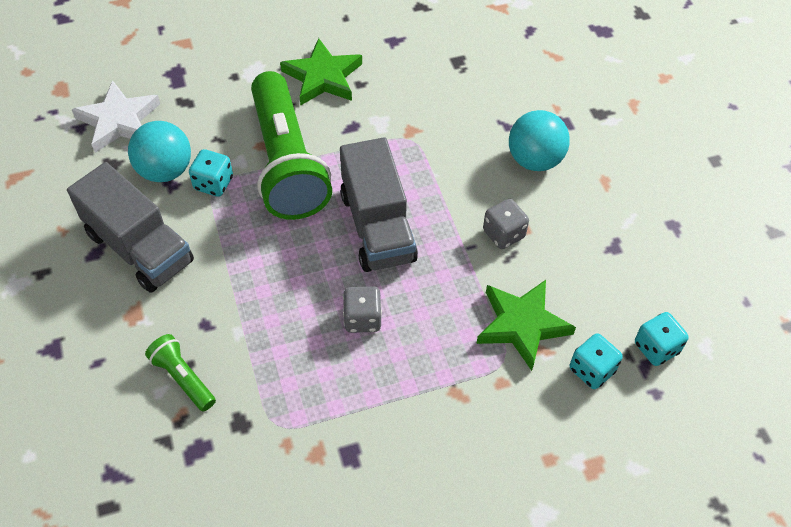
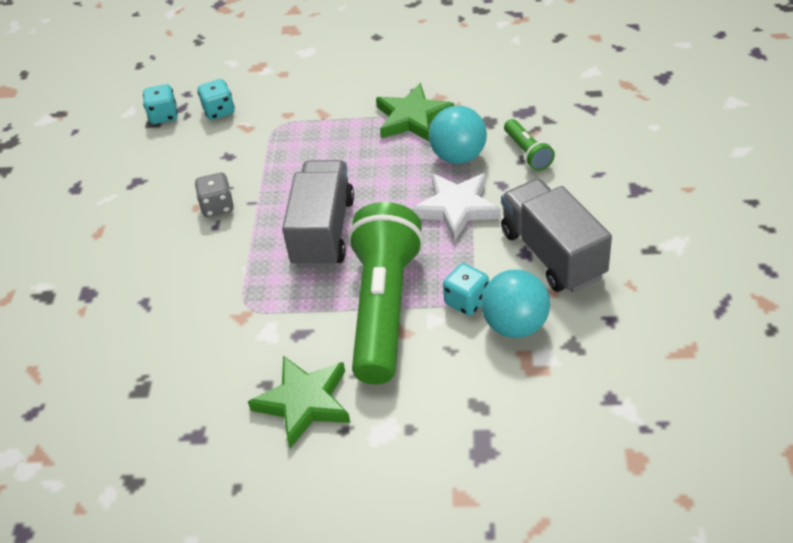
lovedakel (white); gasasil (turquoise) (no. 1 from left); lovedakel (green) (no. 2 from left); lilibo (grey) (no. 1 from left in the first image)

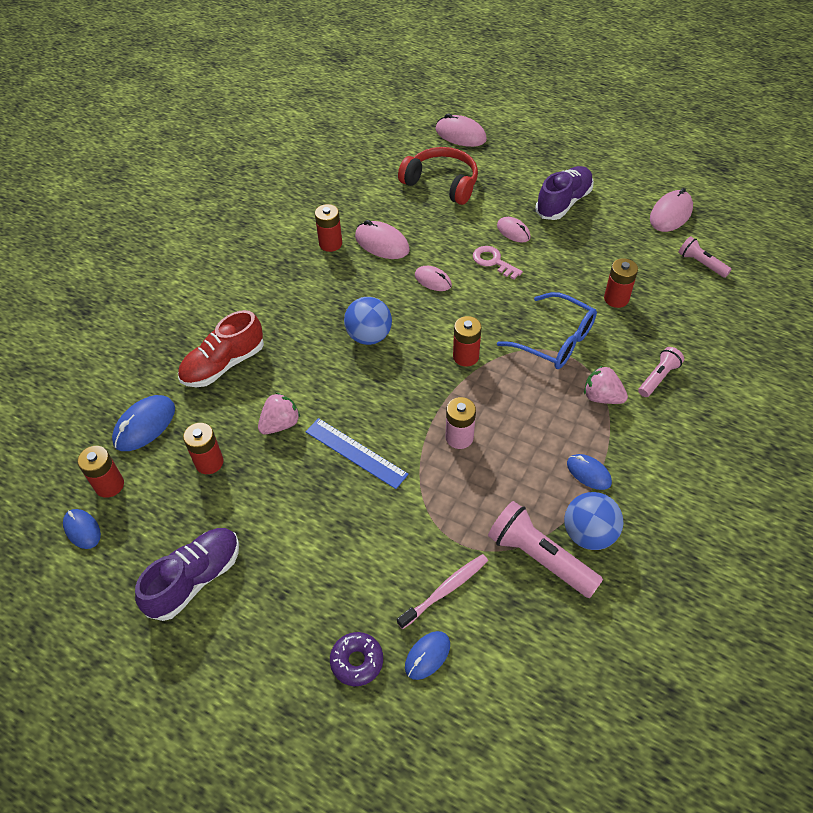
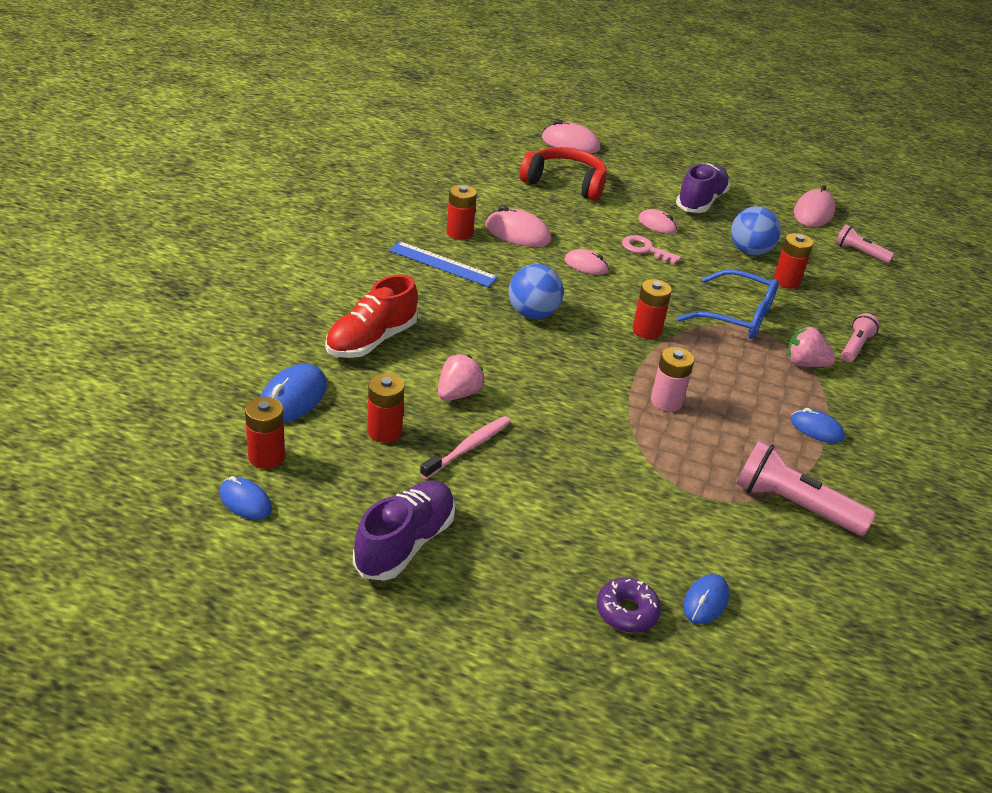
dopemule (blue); gasasil (blue) (no. 2 from left); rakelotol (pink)

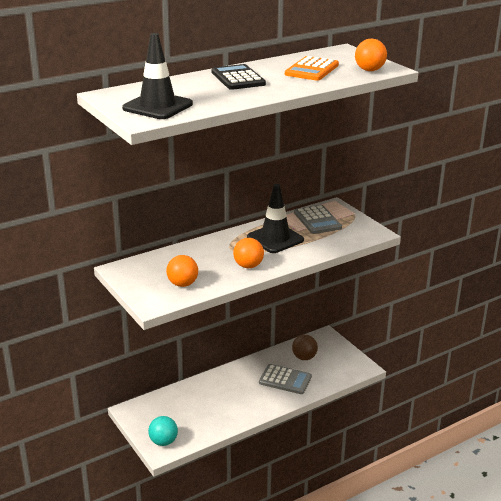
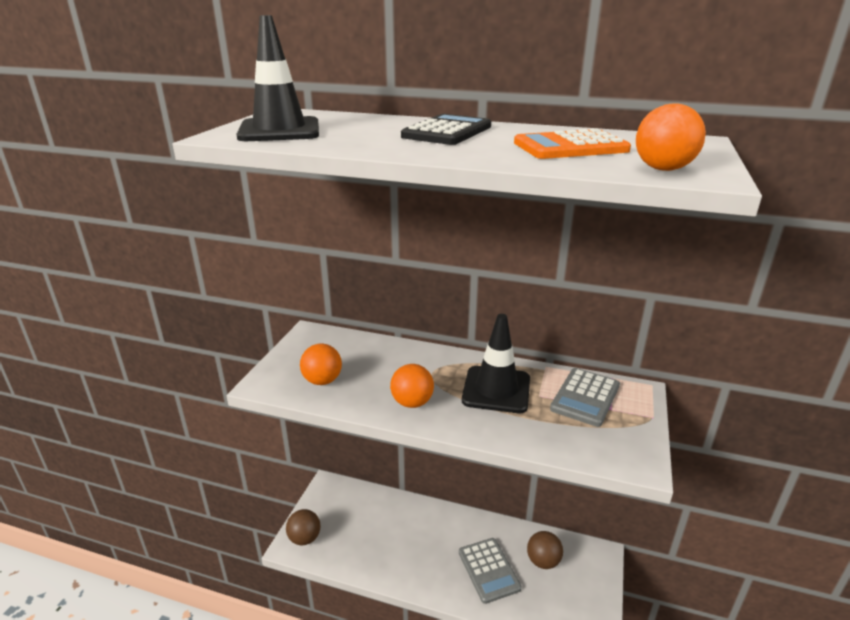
gasasil (brown) (no. 1 from left)

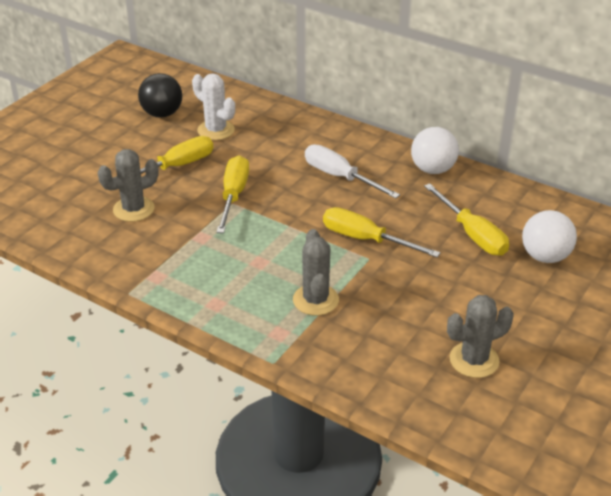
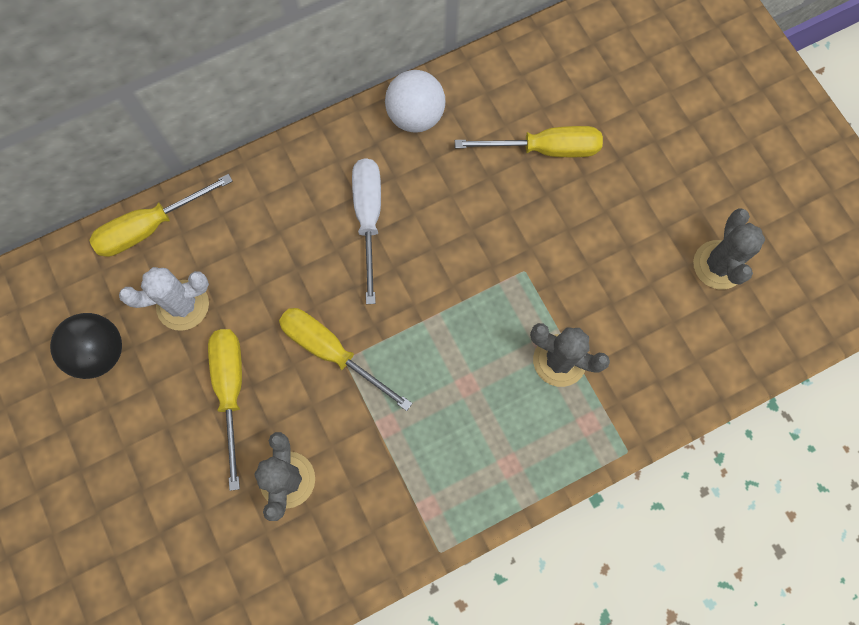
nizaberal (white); nizaberal (yellow) (no. 1 from left); gasasil (white) (no. 2 from left in the first image)

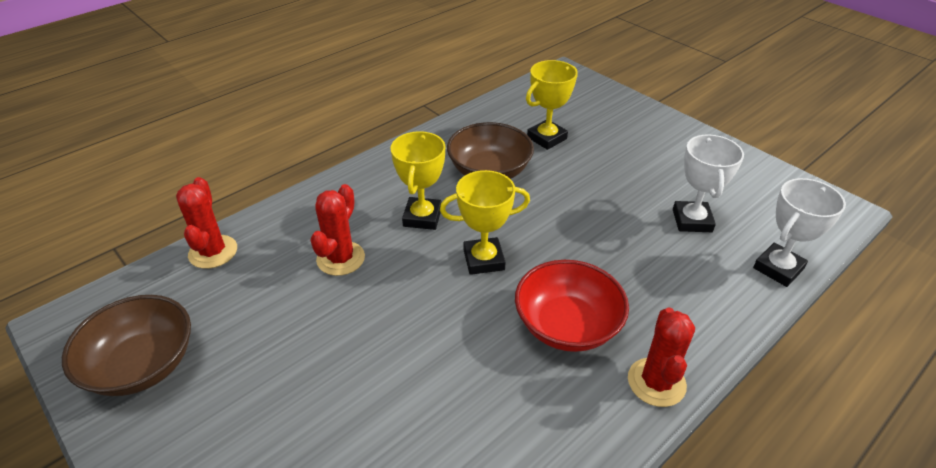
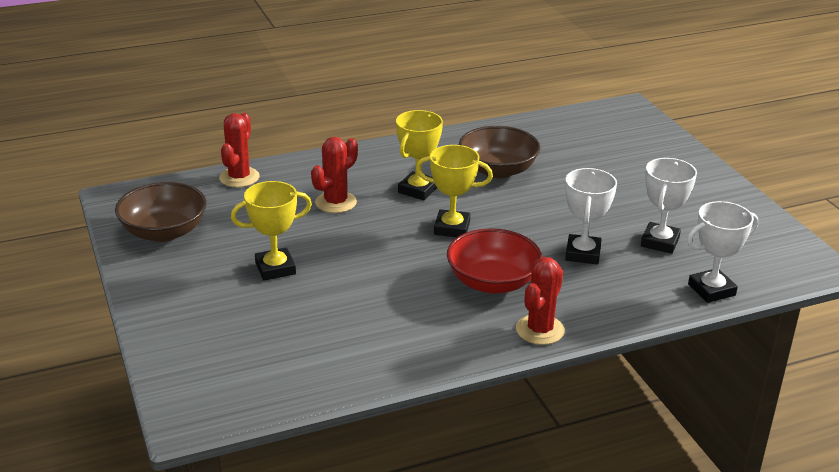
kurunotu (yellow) (no. 1 from left); kurunotu (white) (no. 1 from left)

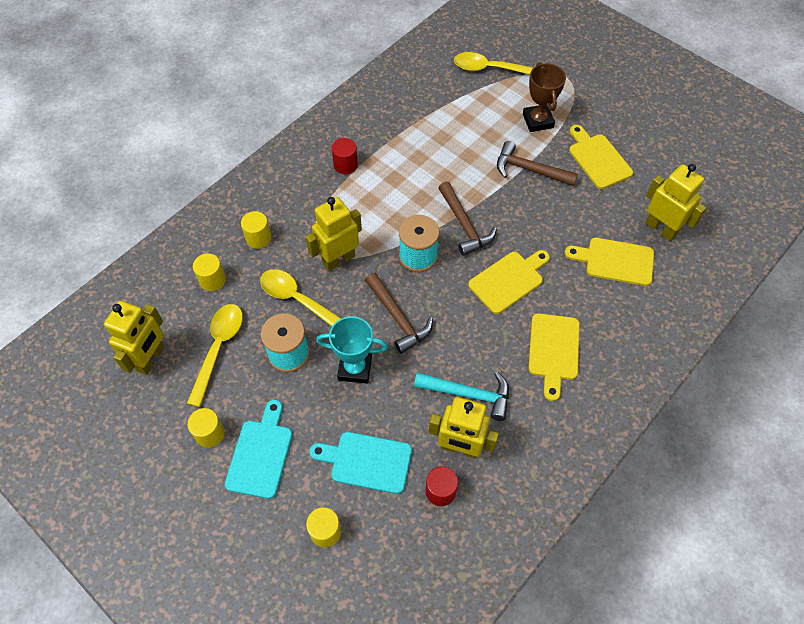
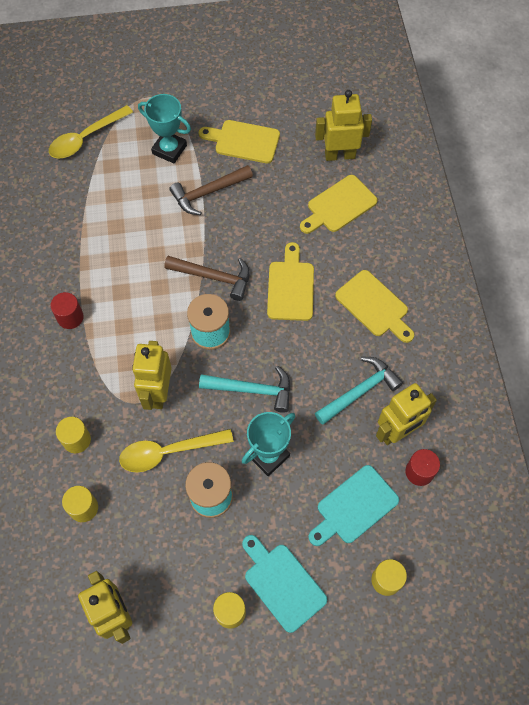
kurunotu (turquoise) (no. 1 from left); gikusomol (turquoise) (no. 1 from left); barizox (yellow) (no. 1 from left in the first image)

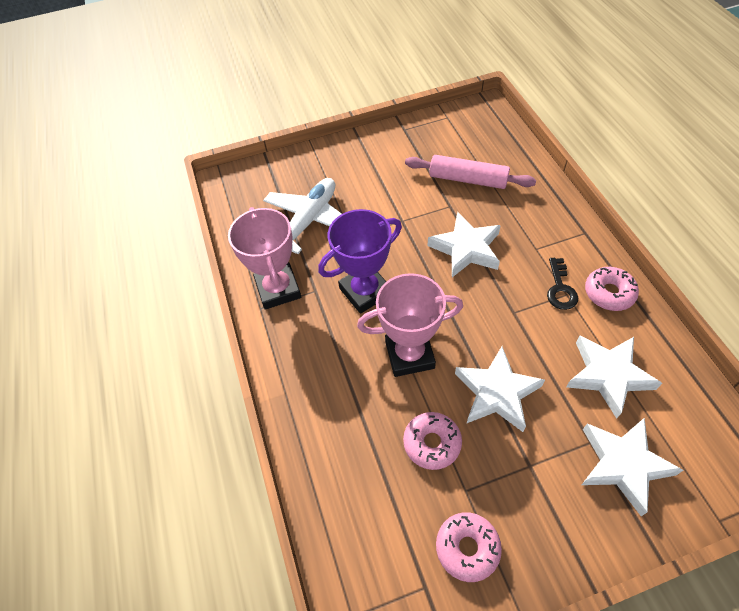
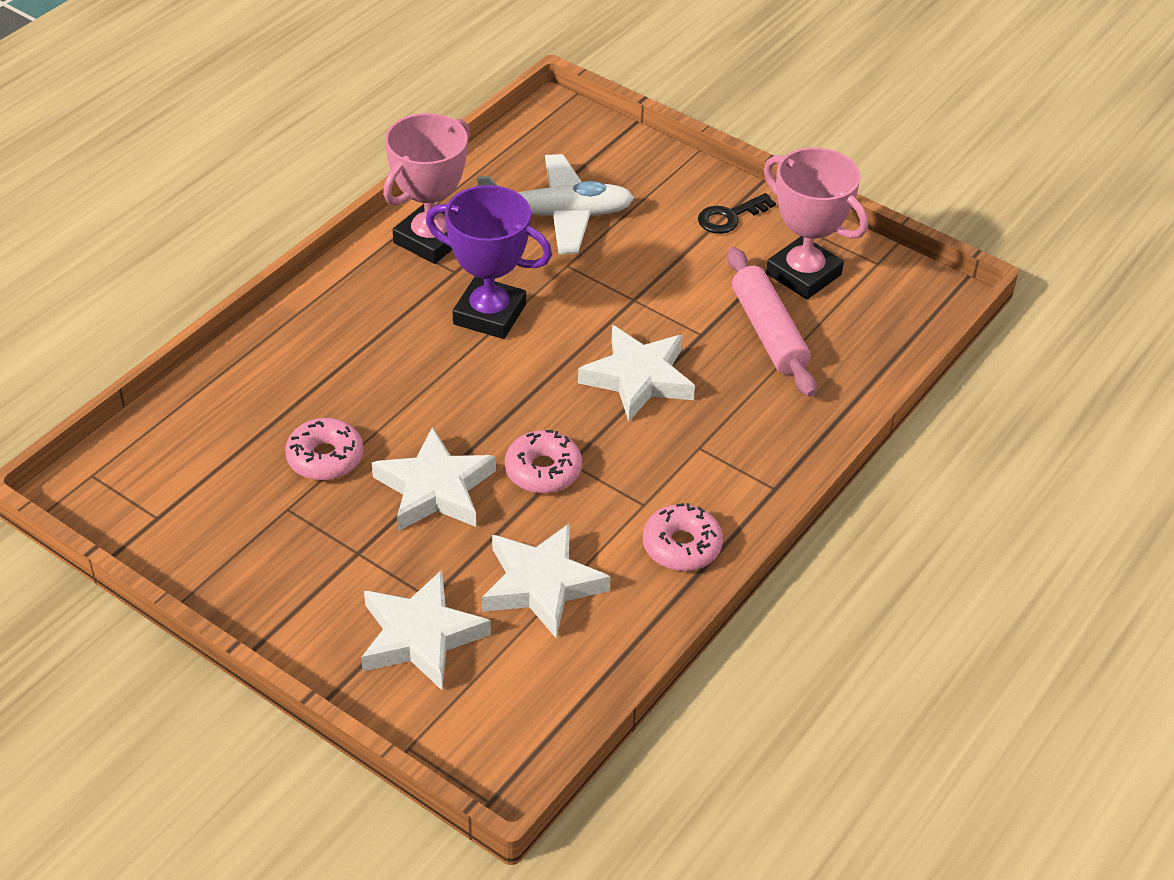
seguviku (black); kurunotu (pink) (no. 2 from left); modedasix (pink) (no. 2 from left)

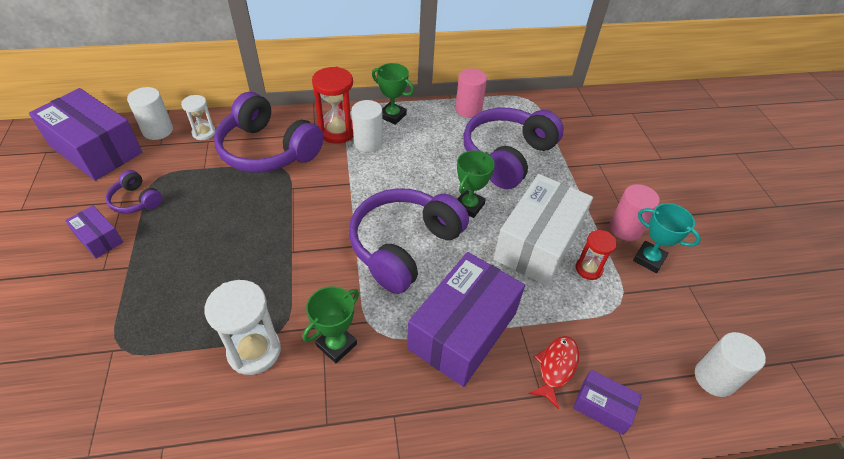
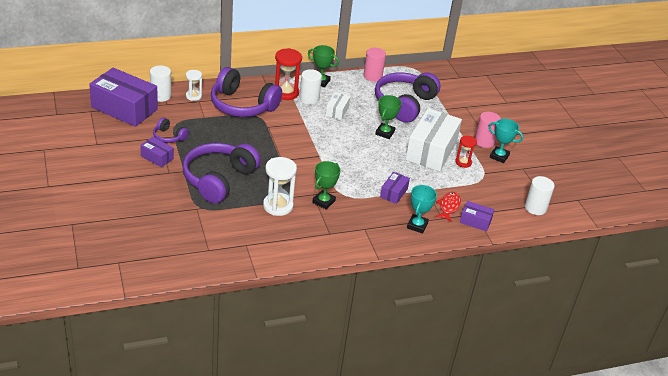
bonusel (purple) (no. 2 from left); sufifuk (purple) (no. 3 from left); sufifuk (white) (no. 1 from left); kurunotu (turquoise) (no. 1 from left)

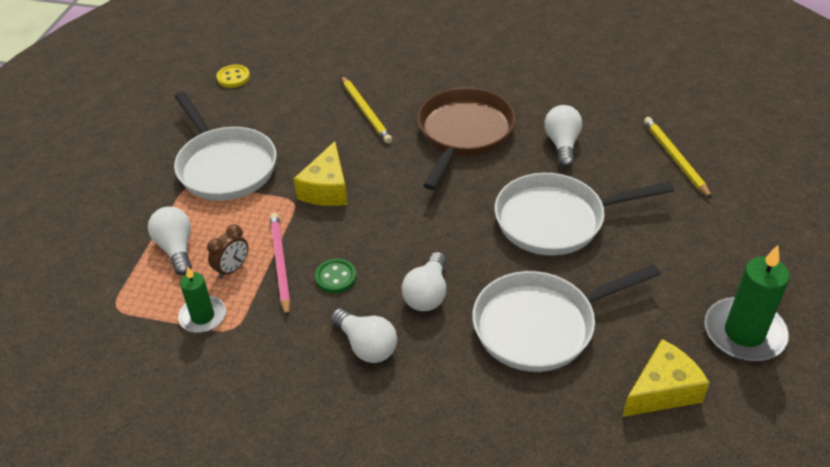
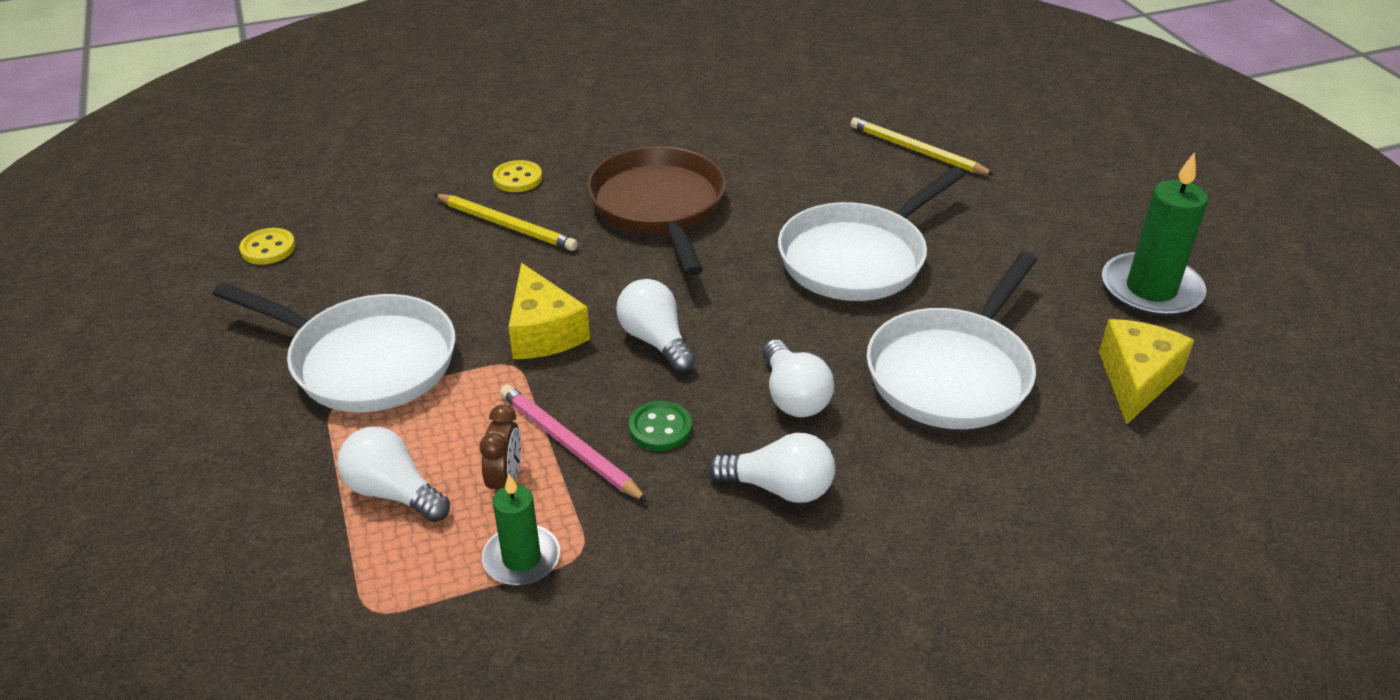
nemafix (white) (no. 2 from left); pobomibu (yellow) (no. 2 from left)

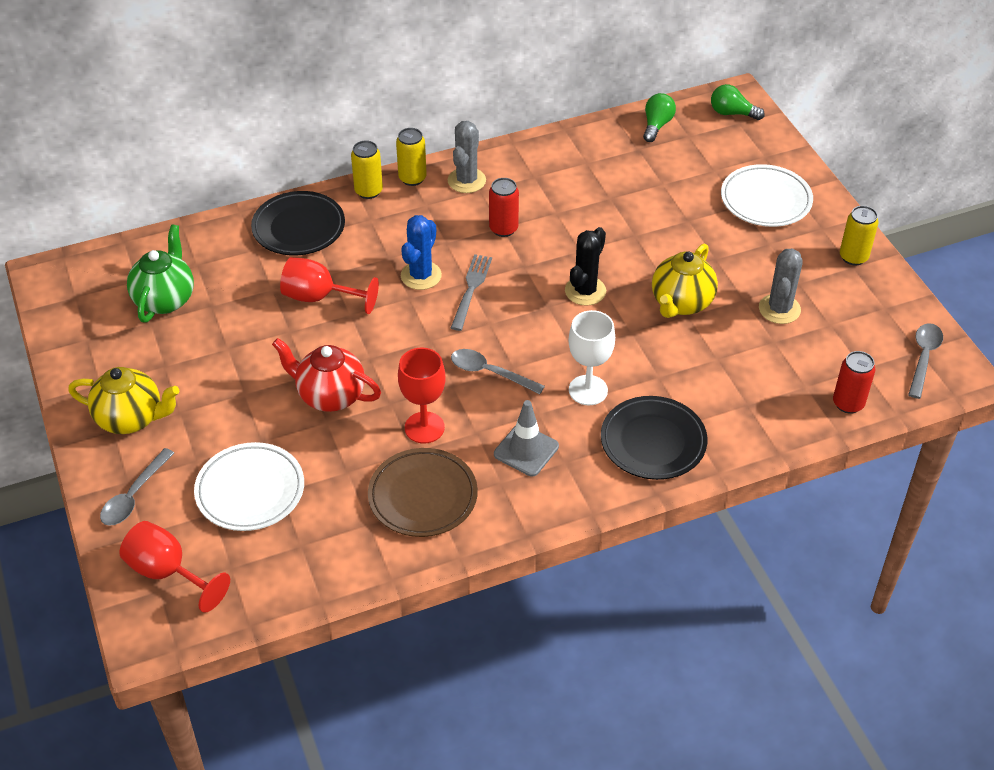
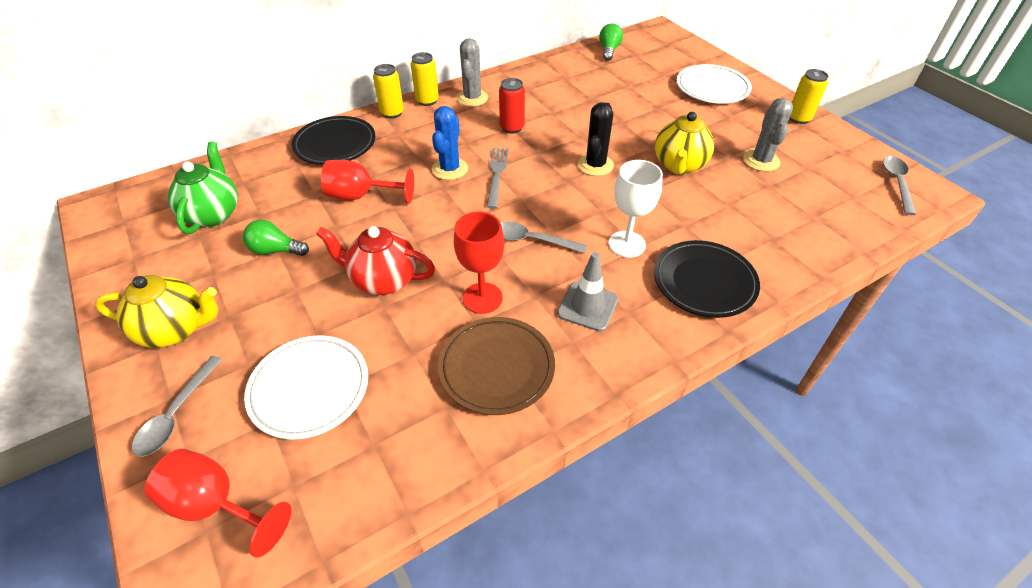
nemafix (green) (no. 1 from left); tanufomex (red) (no. 2 from left in the first image)

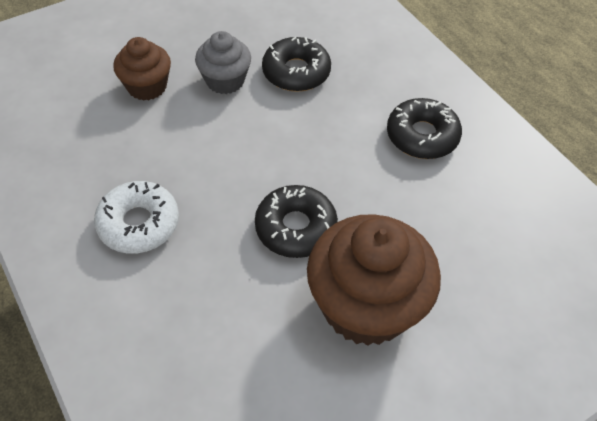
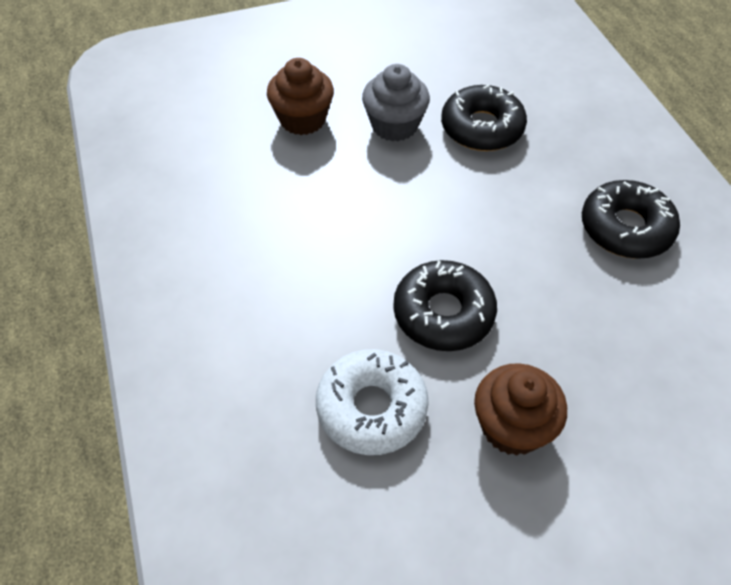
modedasix (white); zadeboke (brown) (no. 2 from left)

